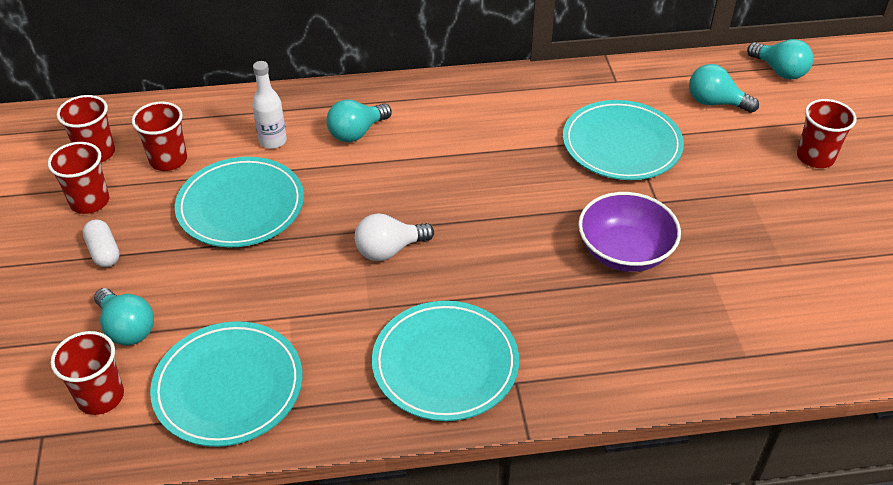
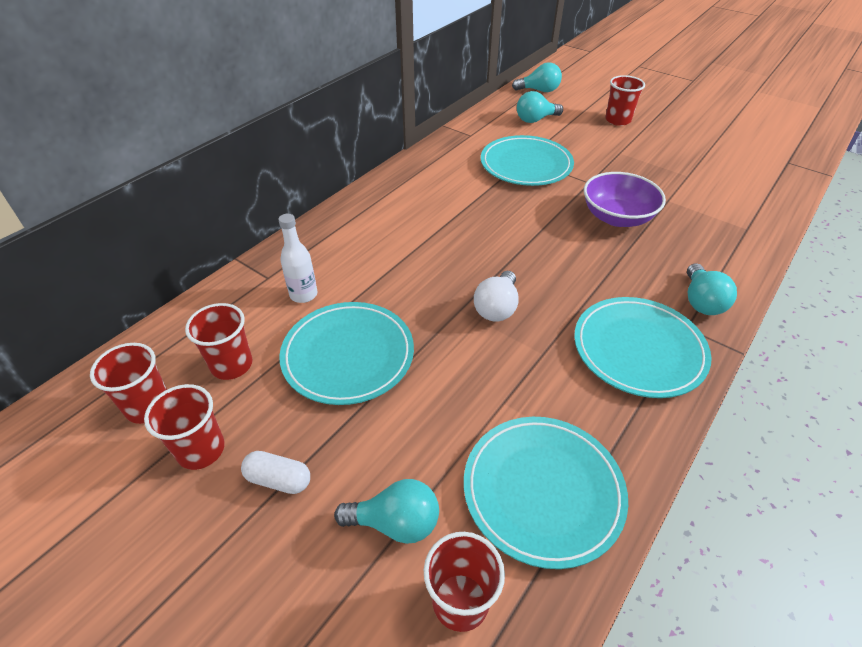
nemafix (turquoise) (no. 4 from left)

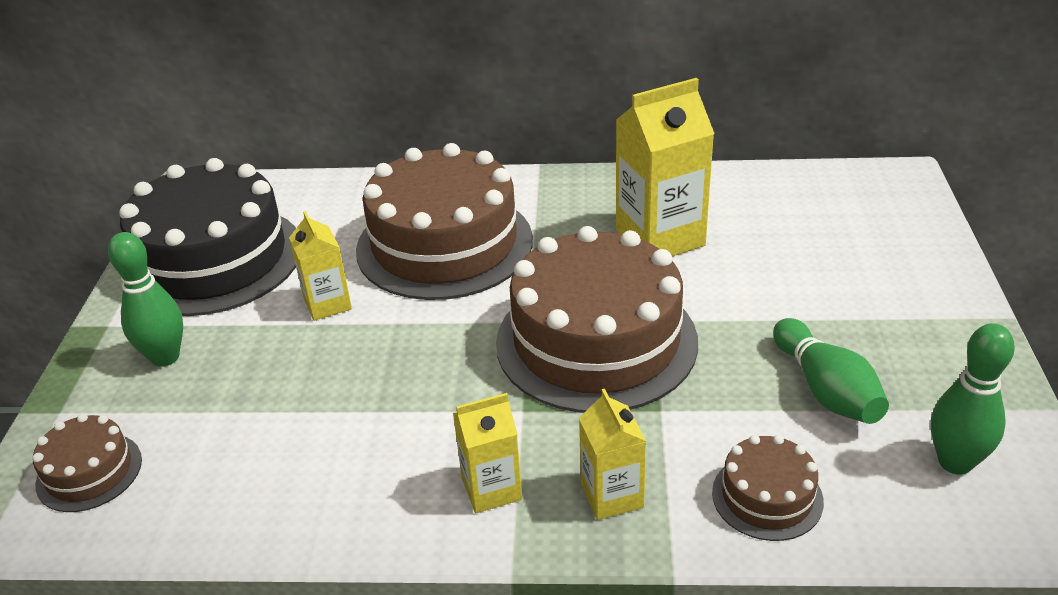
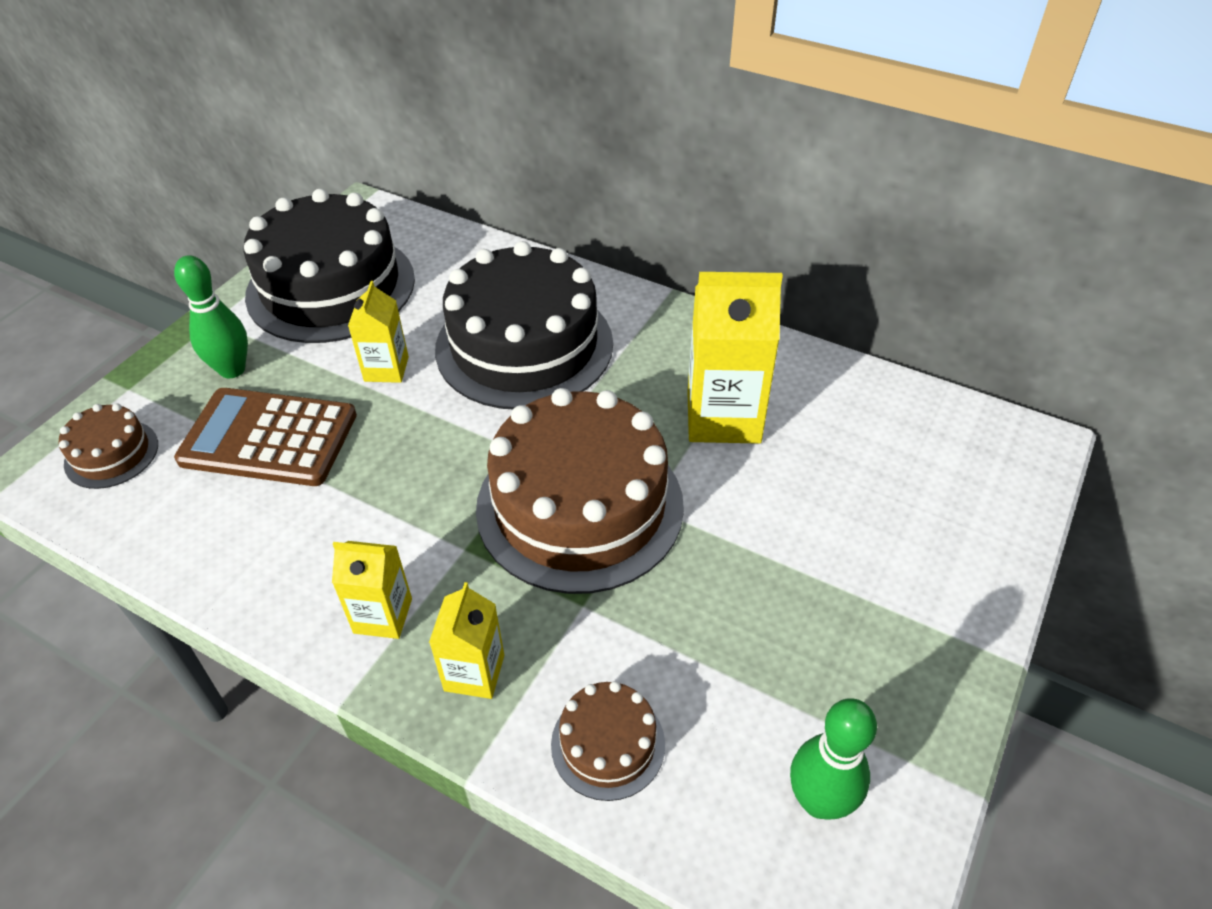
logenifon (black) (no. 2 from left); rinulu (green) (no. 2 from left in the first image); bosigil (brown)

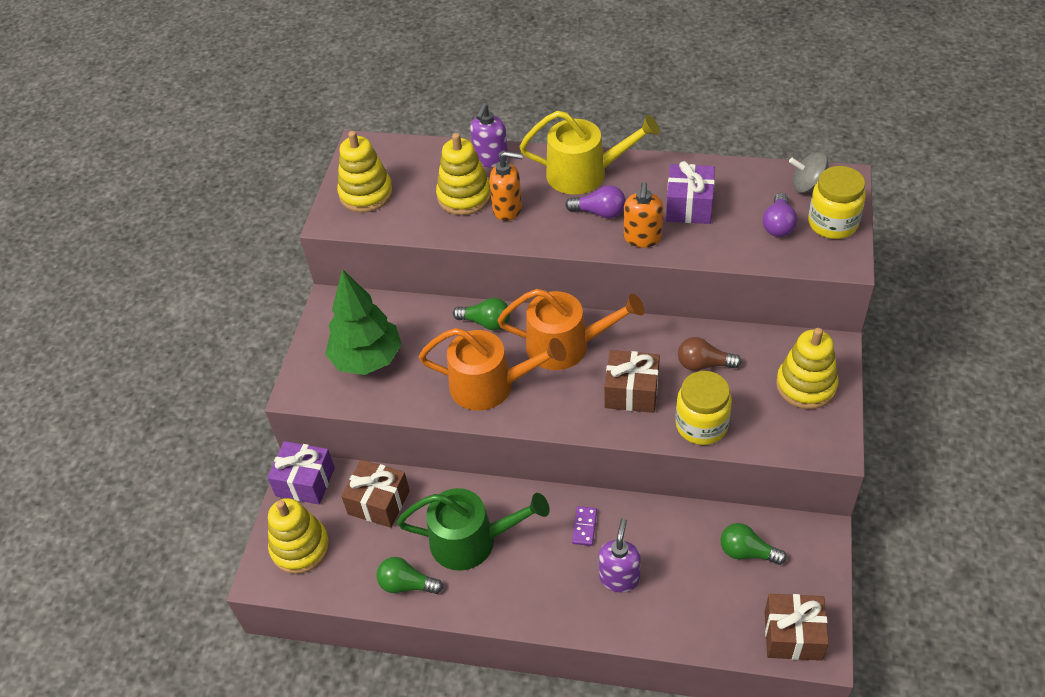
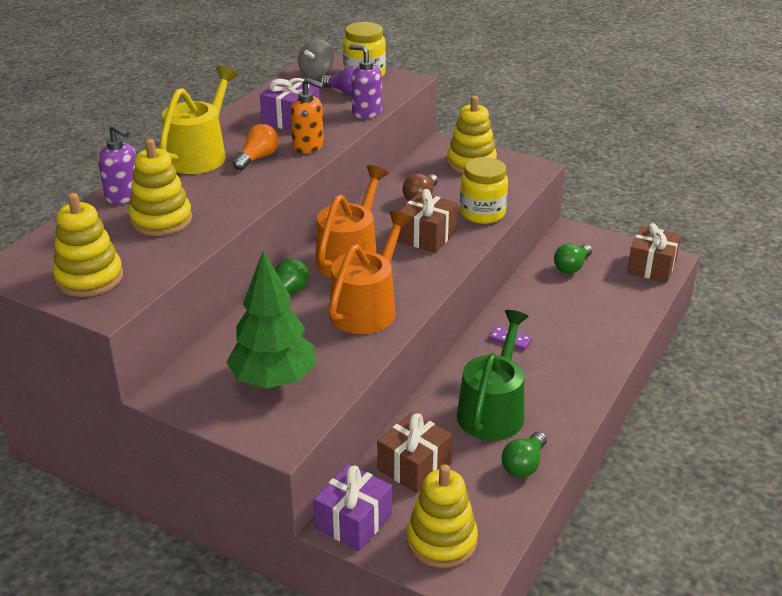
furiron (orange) (no. 1 from left in the first image); nemafix (orange); furiron (purple) (no. 2 from left)

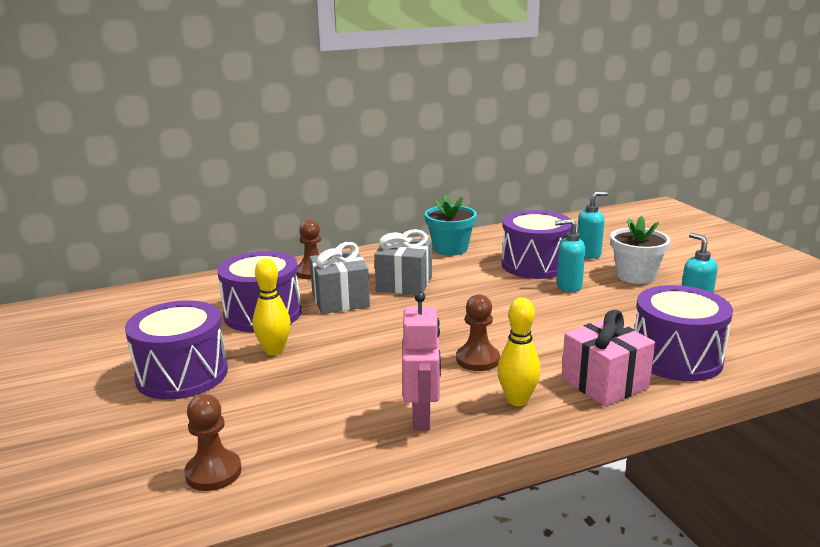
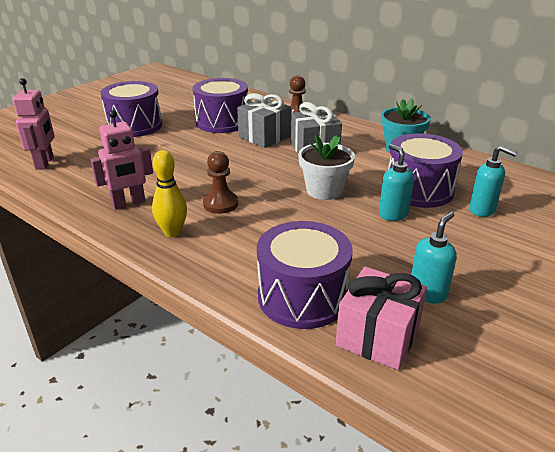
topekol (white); rinulu (yellow) (no. 1 from left in the first image); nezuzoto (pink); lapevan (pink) (no. 1 from left)

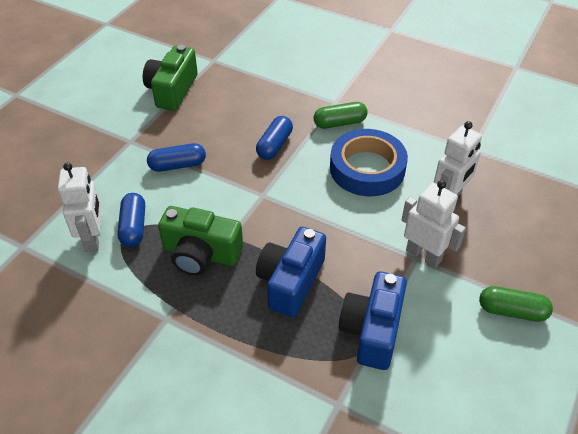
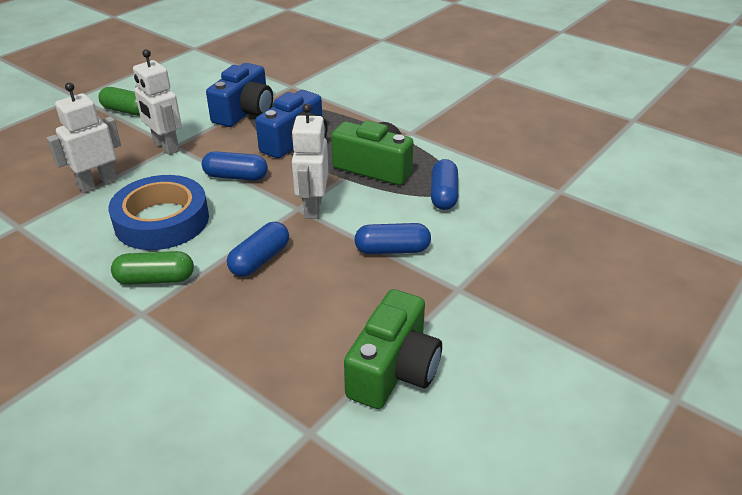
lapevan (white) (no. 3 from left); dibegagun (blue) (no. 1 from left)

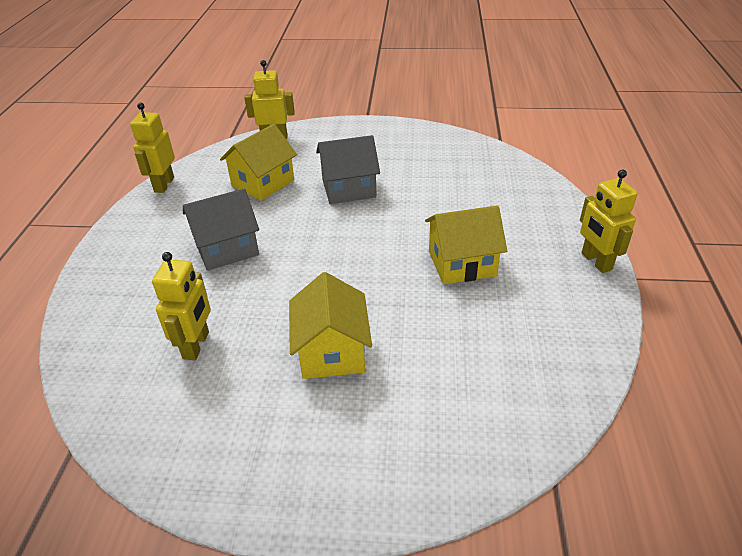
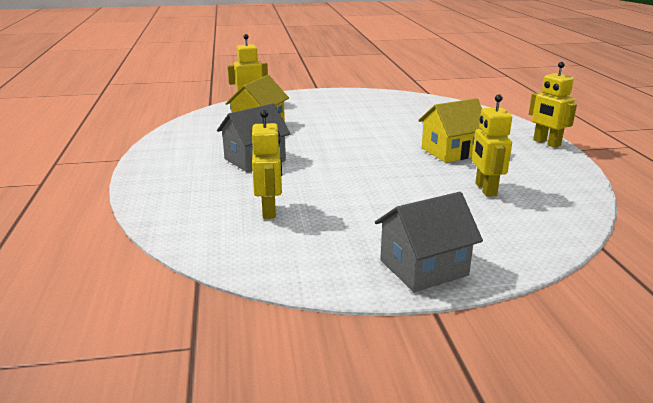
lapevan (yellow) (no. 3 from left); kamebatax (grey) (no. 2 from left); kamebatax (yellow) (no. 2 from left in the first image)

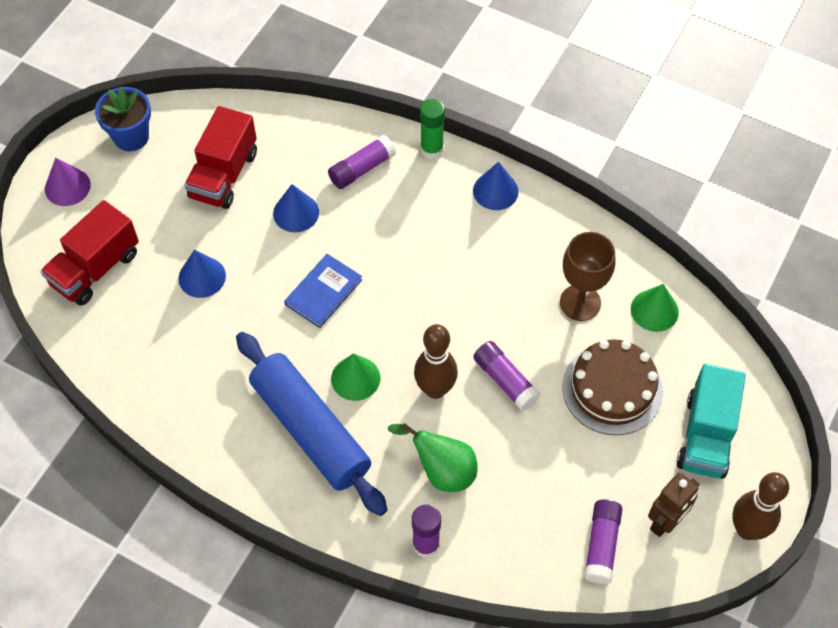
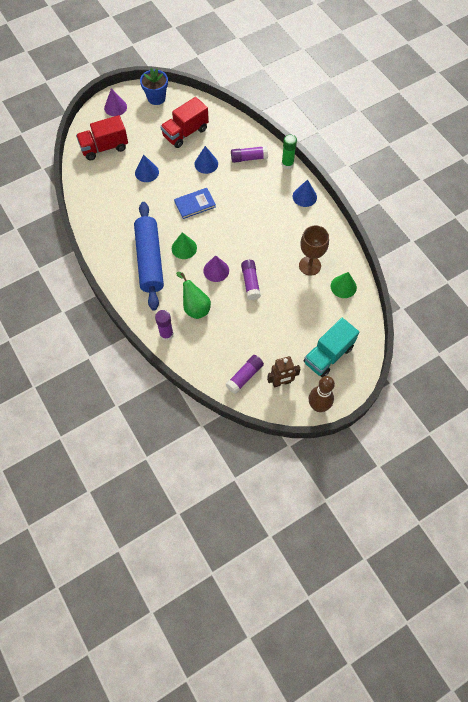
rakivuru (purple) (no. 2 from left); logenifon (brown)

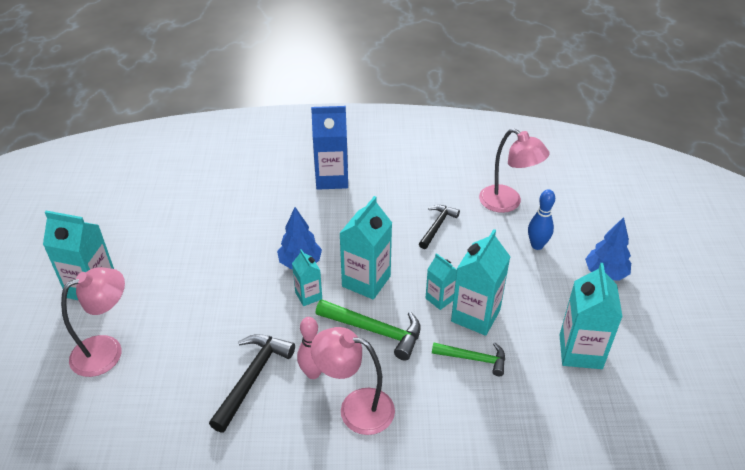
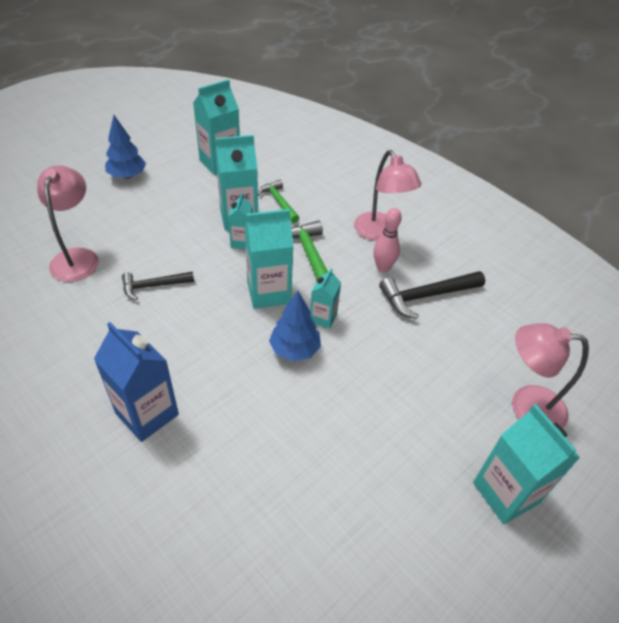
rinulu (blue)

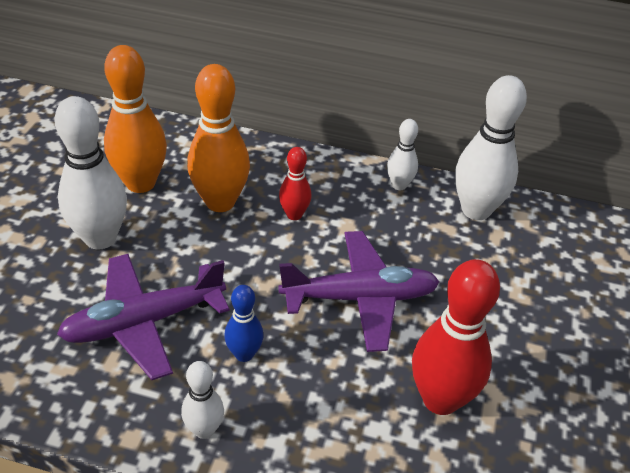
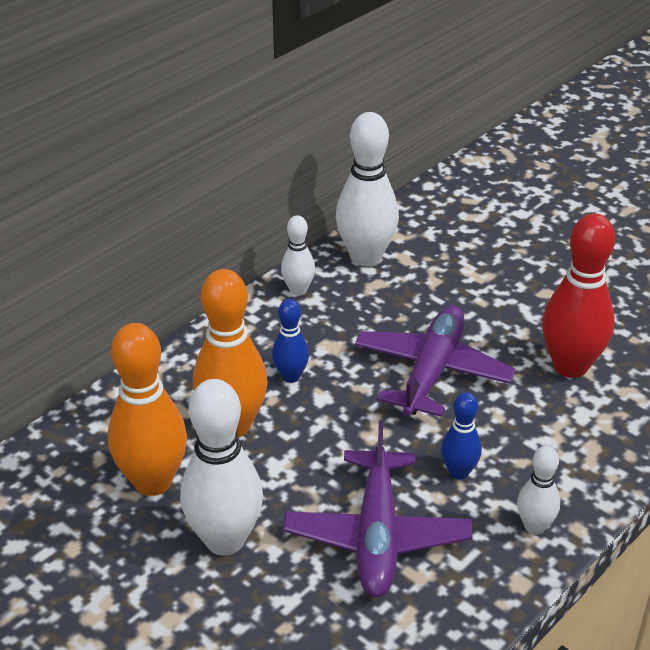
rinulu (blue) (no. 1 from left)

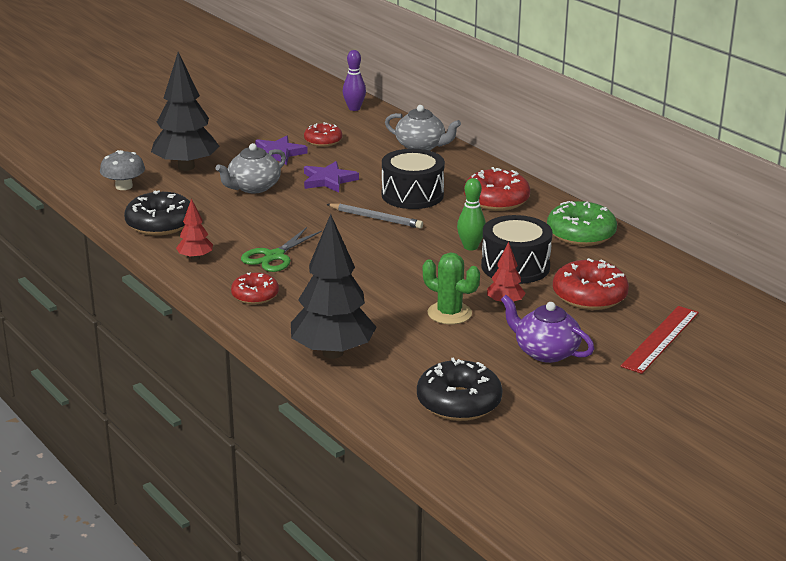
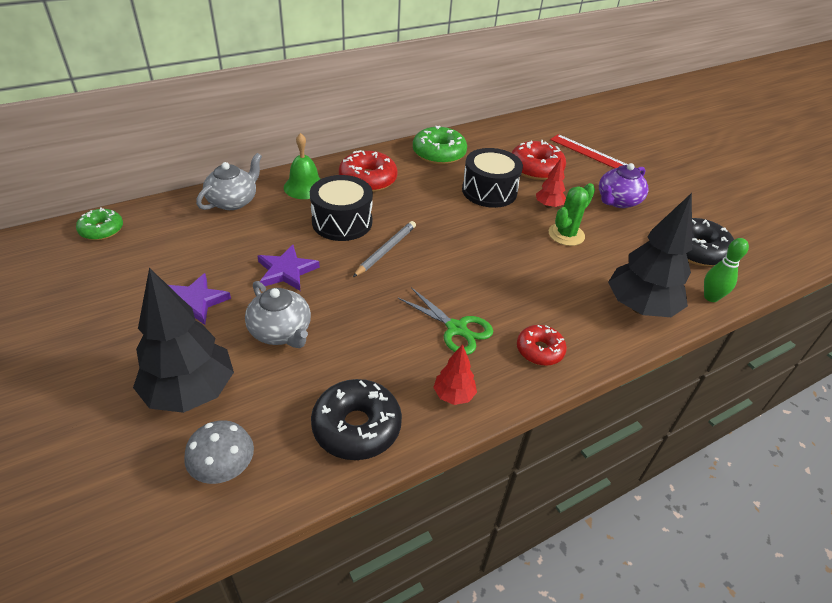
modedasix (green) (no. 1 from left); modedasix (red) (no. 2 from left in the first image); rinulu (green); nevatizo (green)

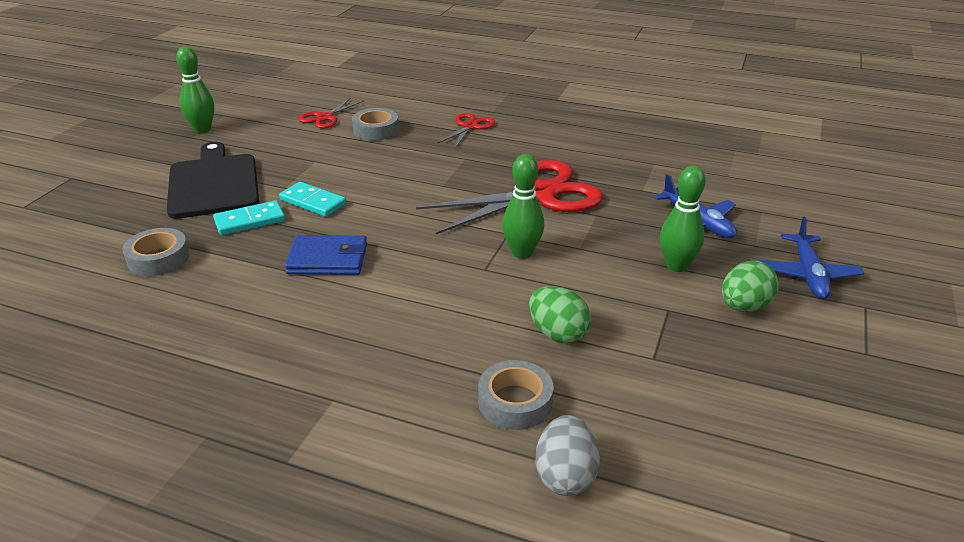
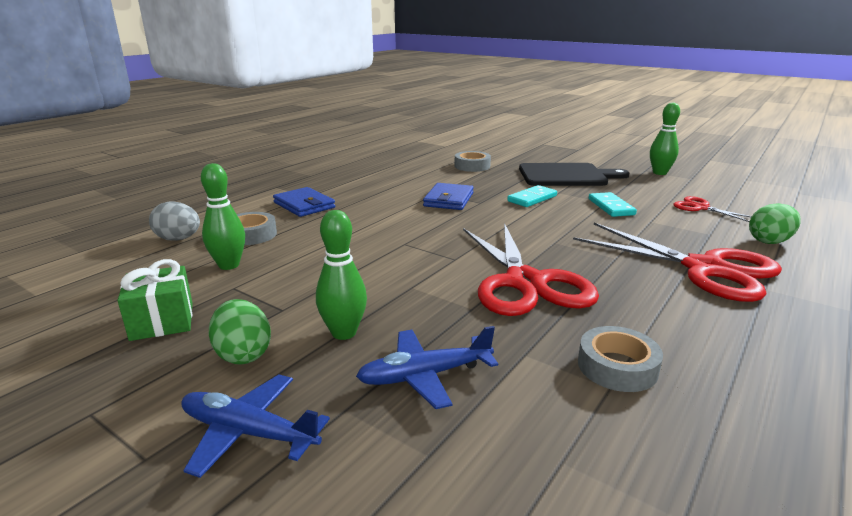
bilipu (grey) (no. 3 from left); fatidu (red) (no. 2 from left); rinulu (green) (no. 1 from left); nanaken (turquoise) (no. 2 from left); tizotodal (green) (no. 2 from left); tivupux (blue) (no. 1 from left); nezuzoto (green)

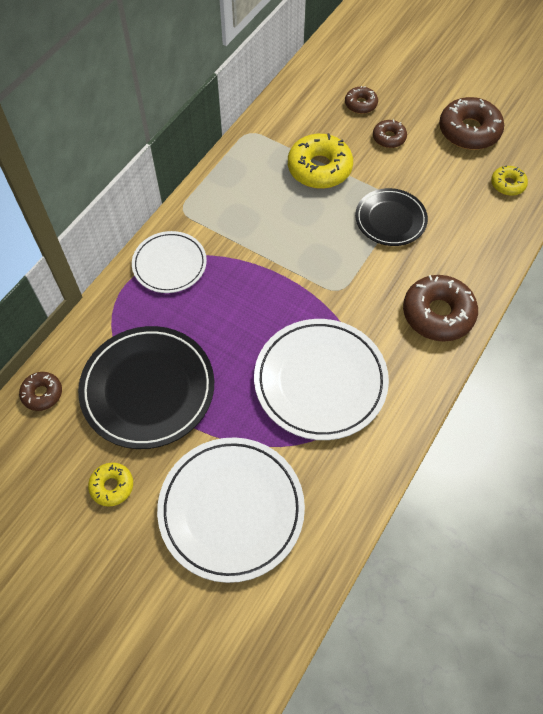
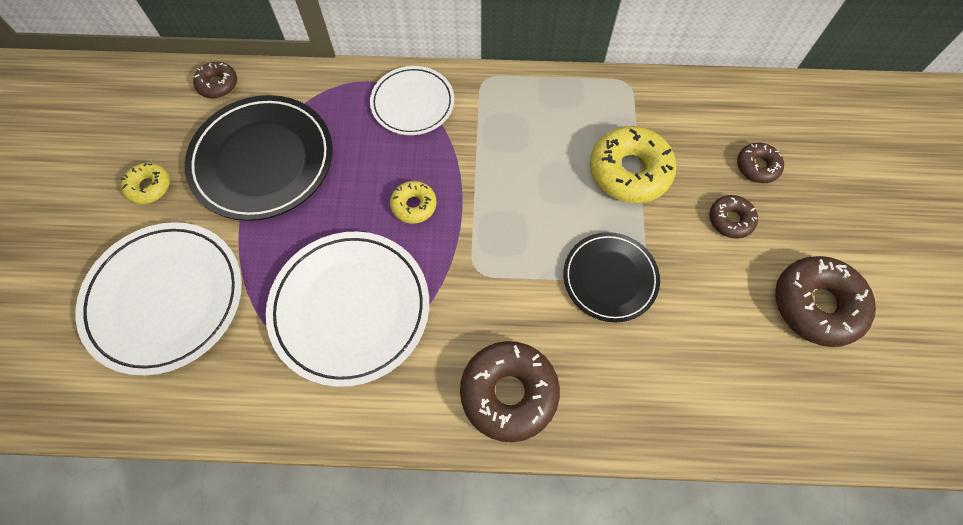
modedasix (yellow) (no. 2 from left)

